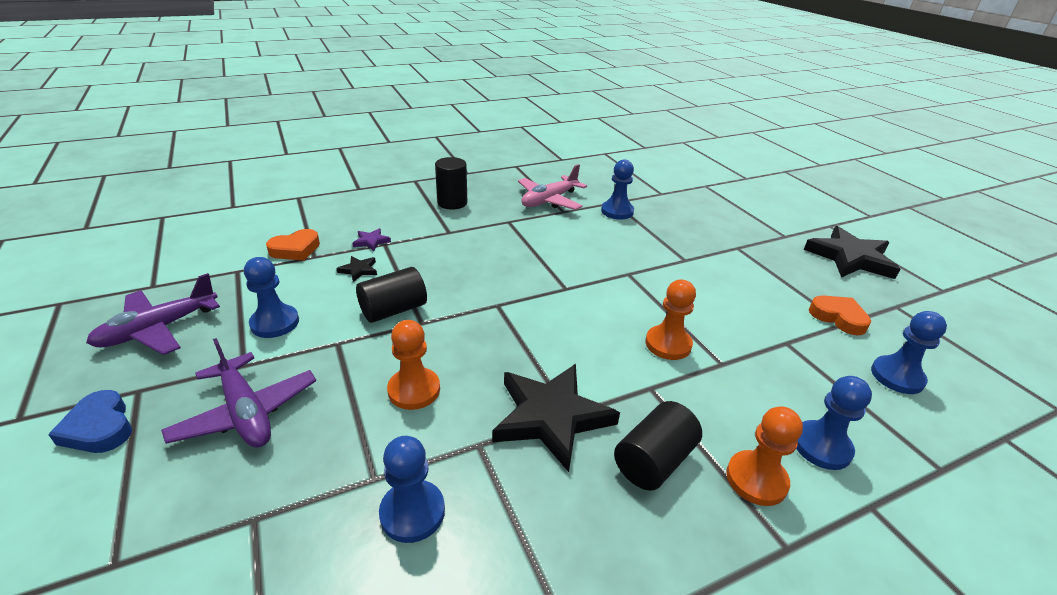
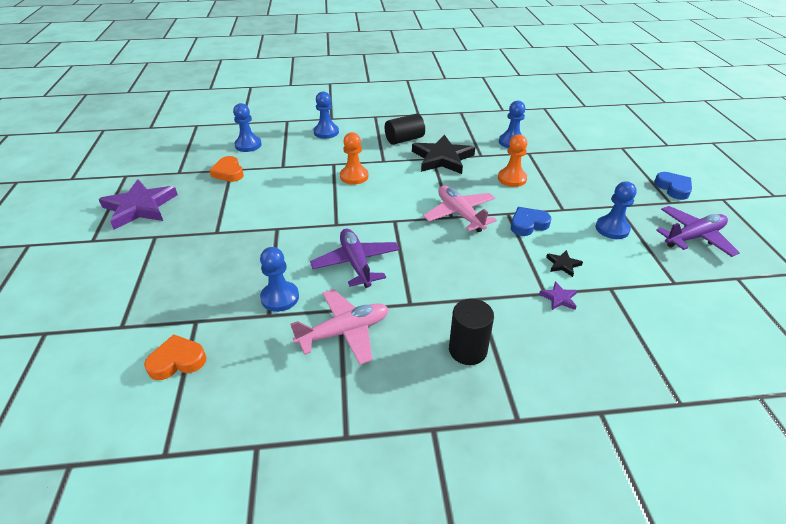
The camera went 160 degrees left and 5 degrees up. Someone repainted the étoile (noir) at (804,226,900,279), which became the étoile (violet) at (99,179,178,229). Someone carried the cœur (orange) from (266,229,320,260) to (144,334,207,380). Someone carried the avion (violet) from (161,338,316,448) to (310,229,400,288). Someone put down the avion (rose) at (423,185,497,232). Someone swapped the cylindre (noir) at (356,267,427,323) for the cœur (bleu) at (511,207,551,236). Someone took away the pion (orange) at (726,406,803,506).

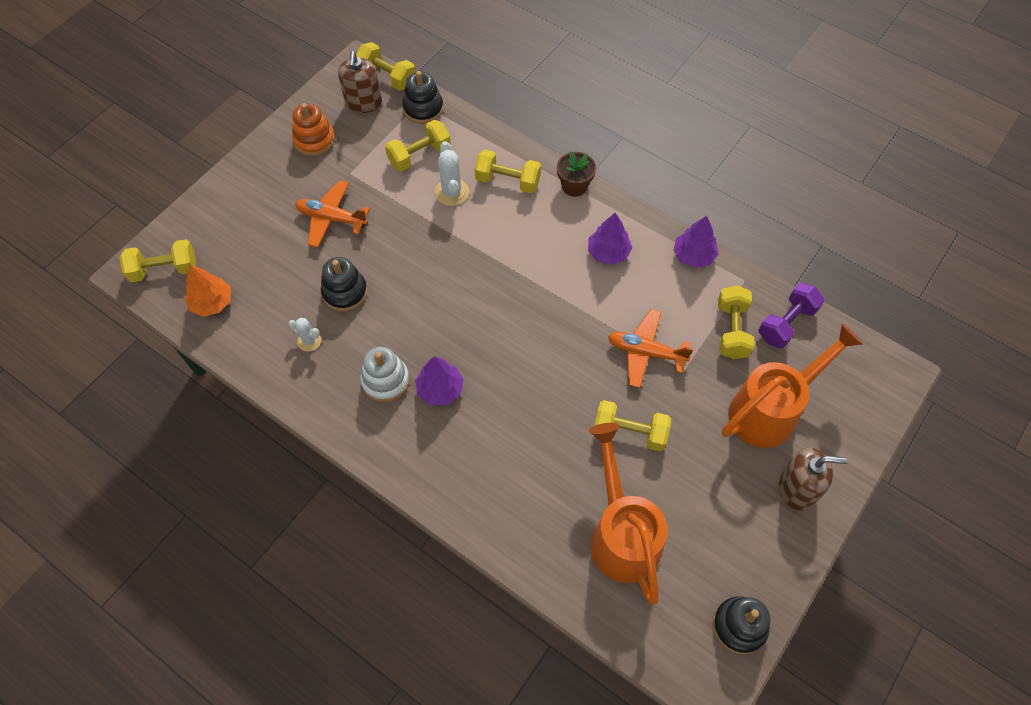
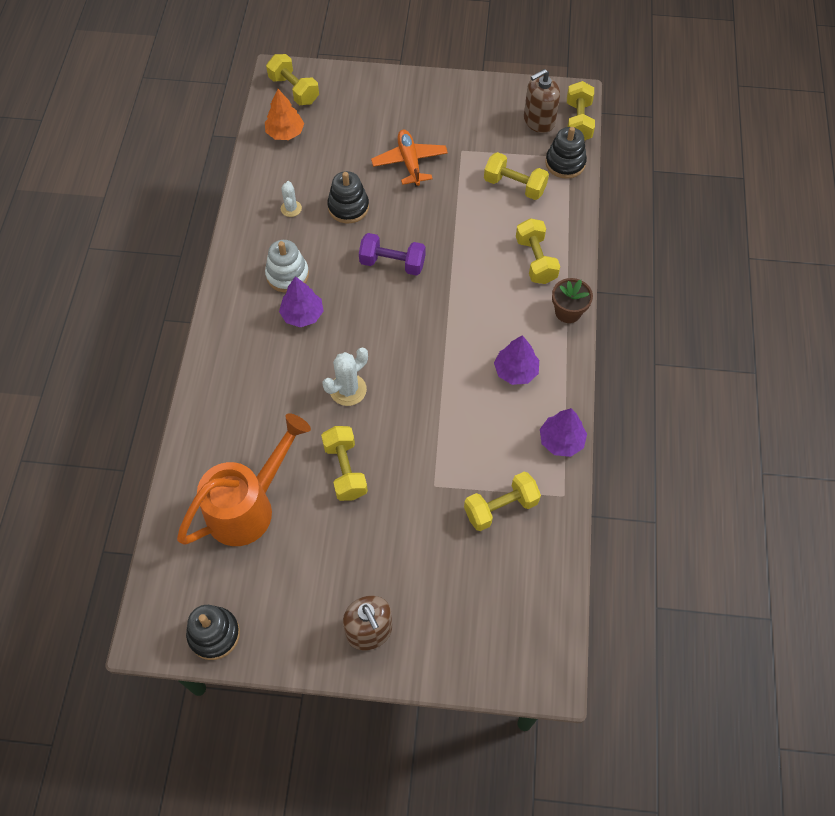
The camera went 60 degrees right and 0 degrees up. Someone carried the cactus (blanc) from (435,141,469,206) to (323,348,368,406). Someone carried the haltère (violet) from (759,283,825,348) to (359,233,426,276). Someone took away the jouet à empiler (orange) at (292,103,335,156). Someone took away the avion (orange) at (608,309,693,388). Someone took away the arrosoir (orange) at (722,323,863,448).

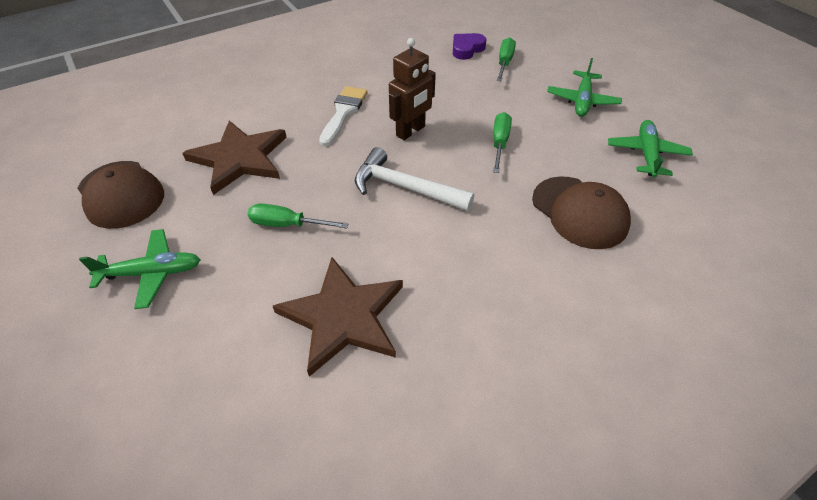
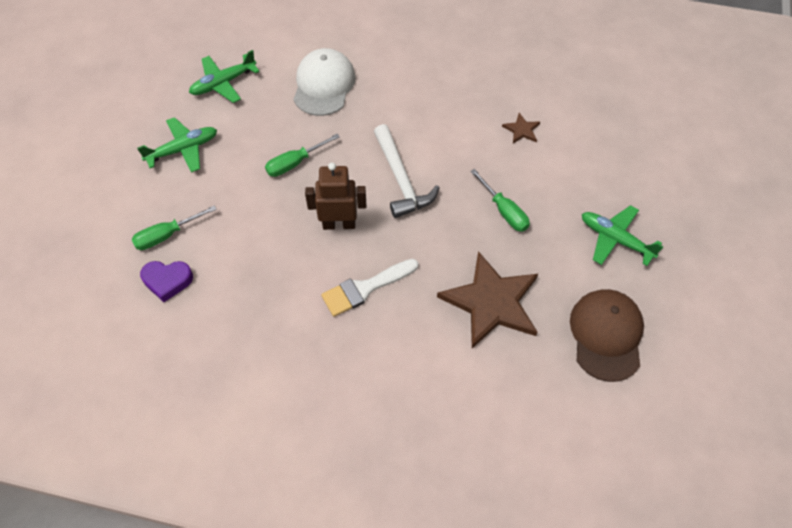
The camera went 135 degrees left and 10 degrees up. Someone repainted the casquette (marron) at (532,176,631,249), which became the casquette (blanc) at (293,48,356,116). Someone scaled the étoile (marron) at (273,257,403,377) by 0.42.

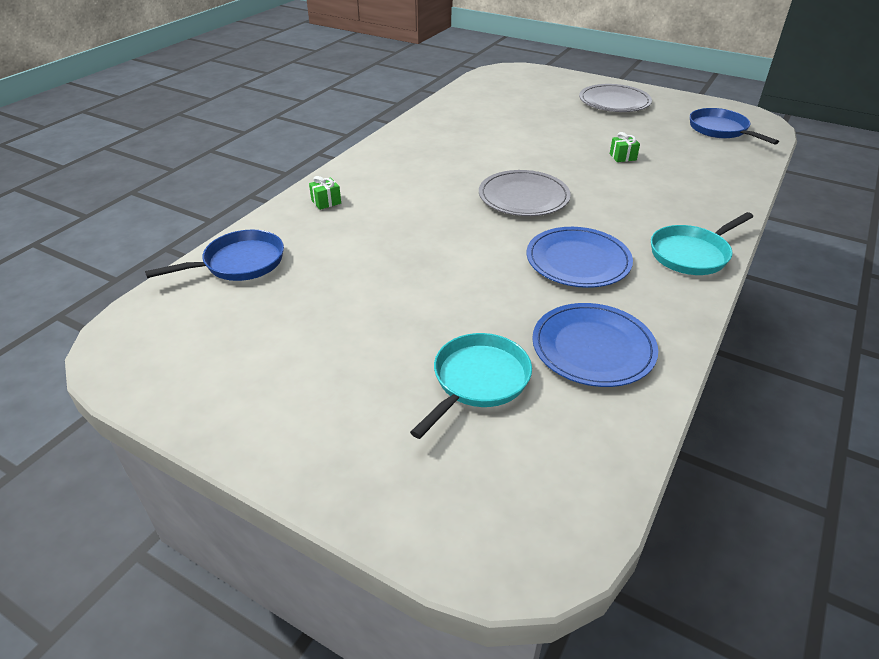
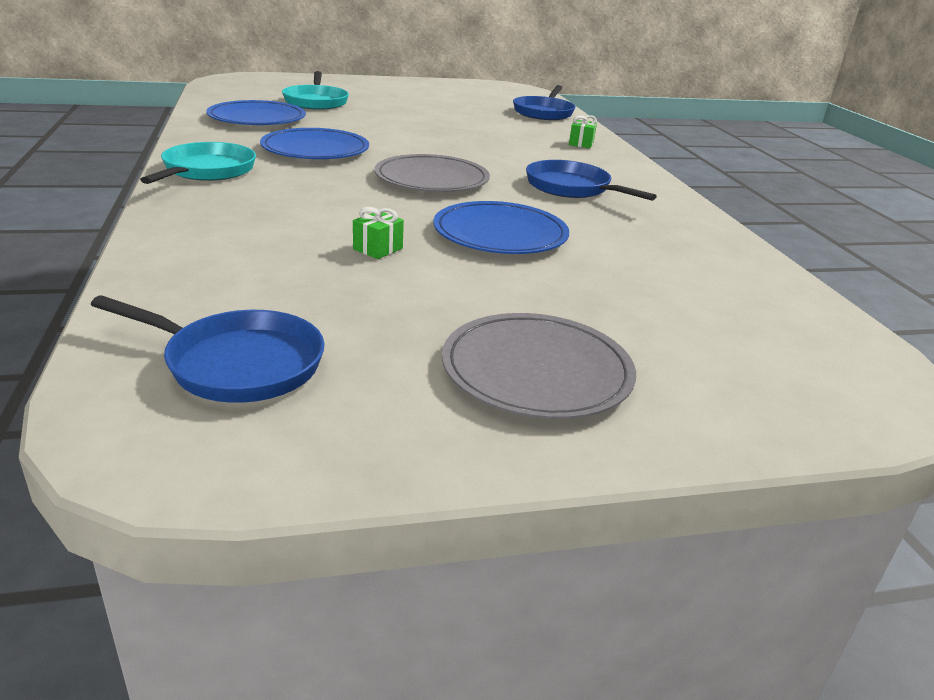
The camera went 135 degrees right and 10 degrees down. Someone put down the assiette (bleu) at (433,201,569,254). Someone put down the poêle (bleu) at (526,160,657,201).

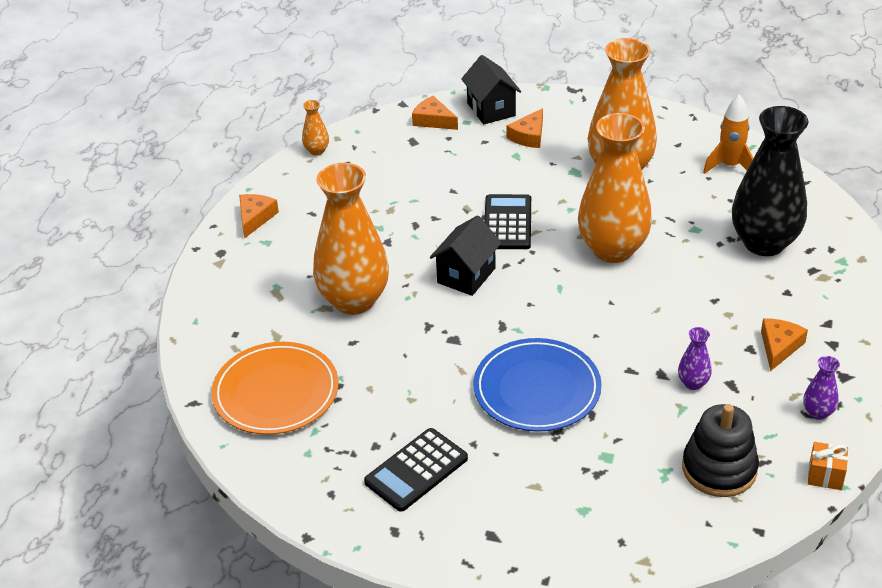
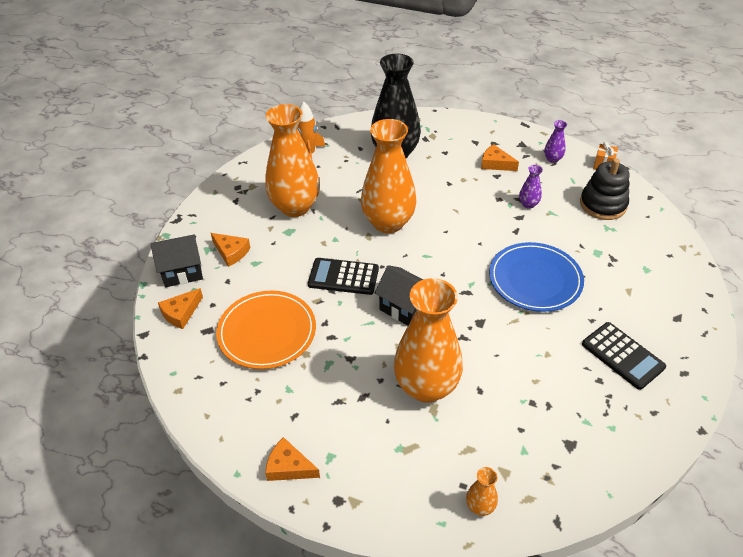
The camera went 85 degrees left and 5 degrees up. Someone carried the assiette (orange) from (211,342,338,435) to (216,291,316,369). Someone carried the vase (orange) from (302,100,329,156) to (466,467,498,516).

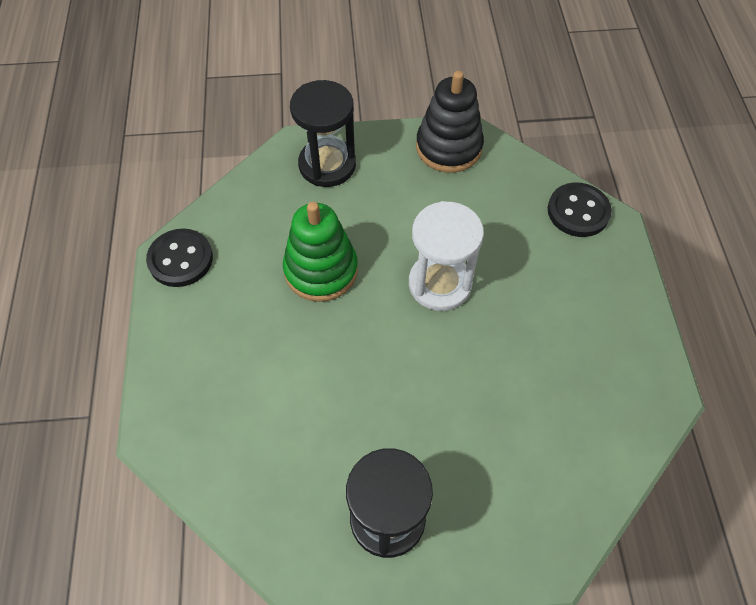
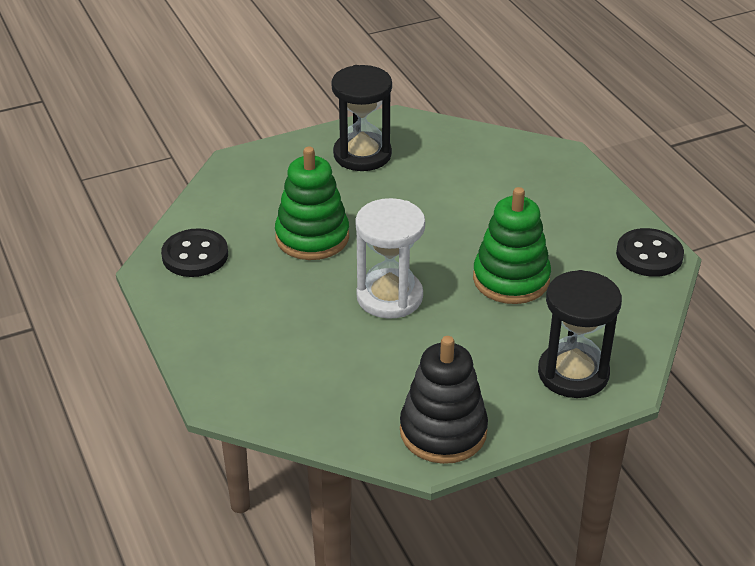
The camera went 160 degrees right and 20 degrees down. Someone carried the bouton (noir) from (548,182,612,237) to (161,228,228,277). Someone put down the jouet à empiler (vert) at (275,147,349,260).

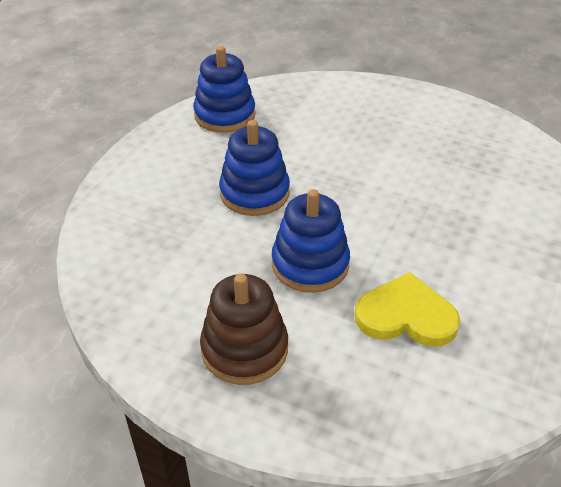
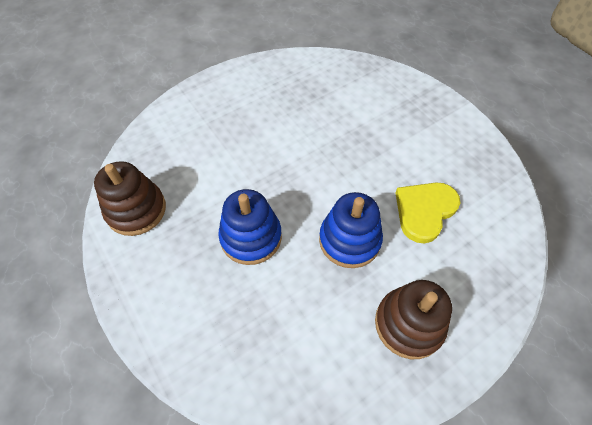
The camera went 60 degrees left and 15 degrees up. Someone repainted the jouet à empiler (bleu) at (193,46,256,133), which became the jouet à empiler (marron) at (94,161,166,236).

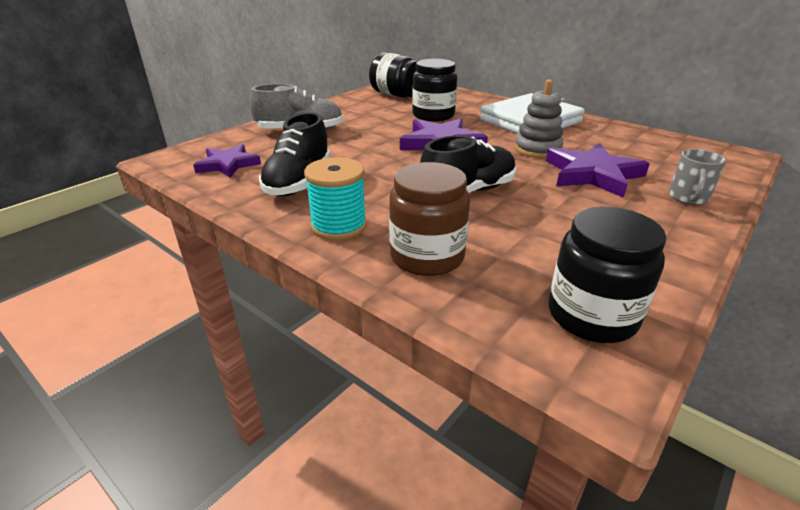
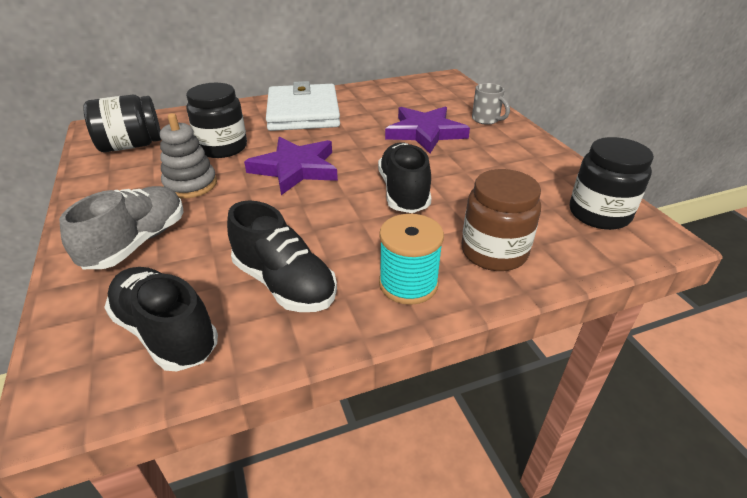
The camera went 60 degrees left and 5 degrees up. Someone swapped the étoile (violet) at (193,144,261,178) for the chaussure (noir) at (104,267,218,371). Someone carried the jouet à empiler (gris) from (514,79,563,158) to (160,113,217,199).

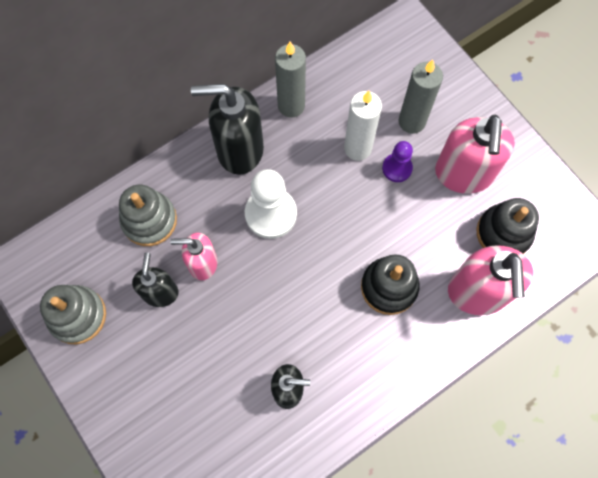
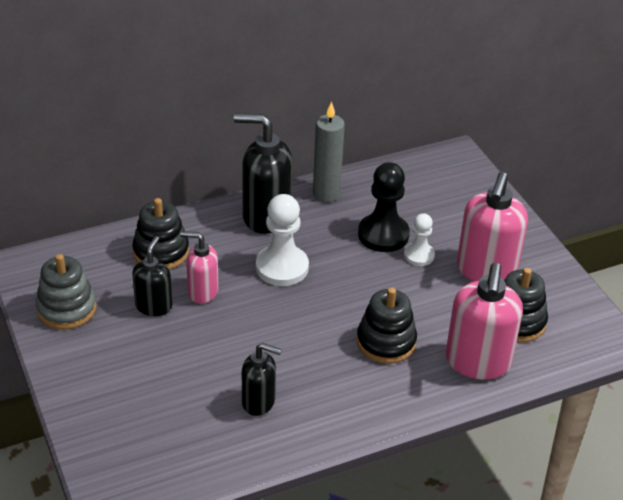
The camera went 10 degrees right and 30 degrees down. Someone repainted the jouet à empiler (gris) at (119,185,177,246), which became the jouet à empiler (noir) at (132,198,189,269). Someone swapped the bougie (blanc) at (344,90,382,161) for the pion (noir) at (358,162,410,252). Someone repainted the pion (violet) at (382,141,413,182), which became the pion (blanc) at (404,213,435,266). Someone took away the bougie (gris) at (399,60,443,134).

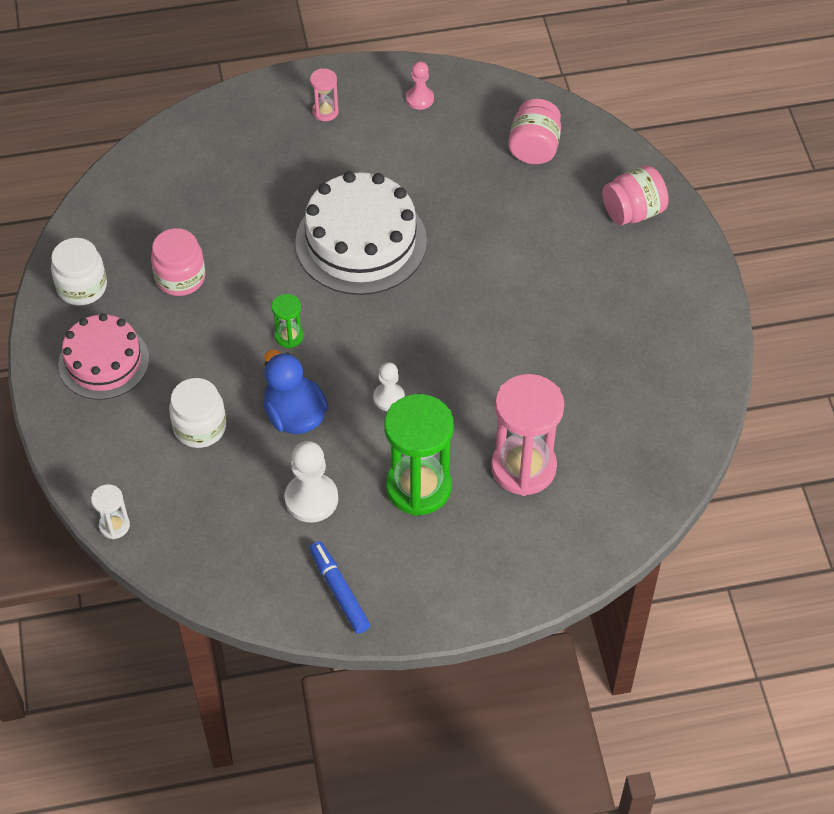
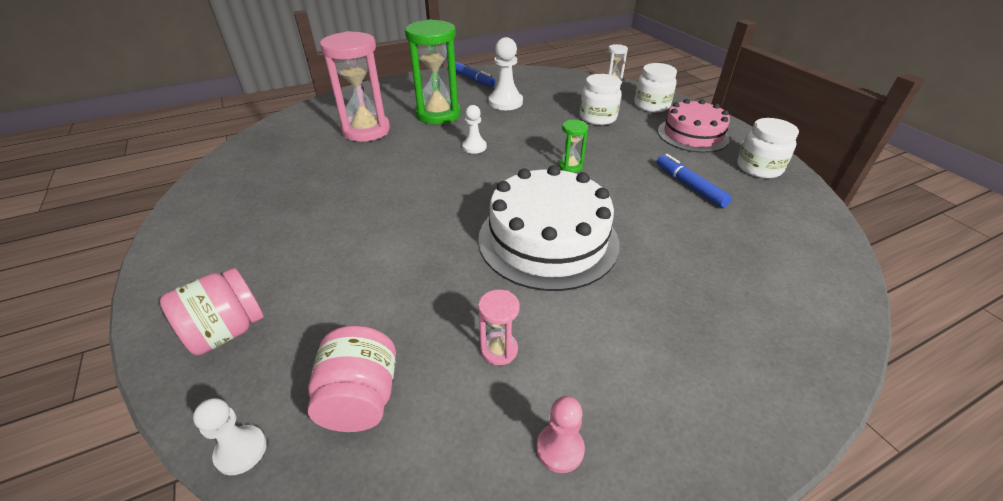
The camera went 165 degrees right and 15 degrees down. Someone put down the pion (blanc) at (193,398,267,475). Someone carried the sablier (rose) from (310,68,339,121) to (478,290,520,365). Someone put down the bocal (blanc) at (634,63,677,112). Someone swapped the bocal (rose) at (151,228,205,296) for the feutre (bleu) at (657,154,732,208). Someone took away the canard (bleu) at (264,350,329,434).

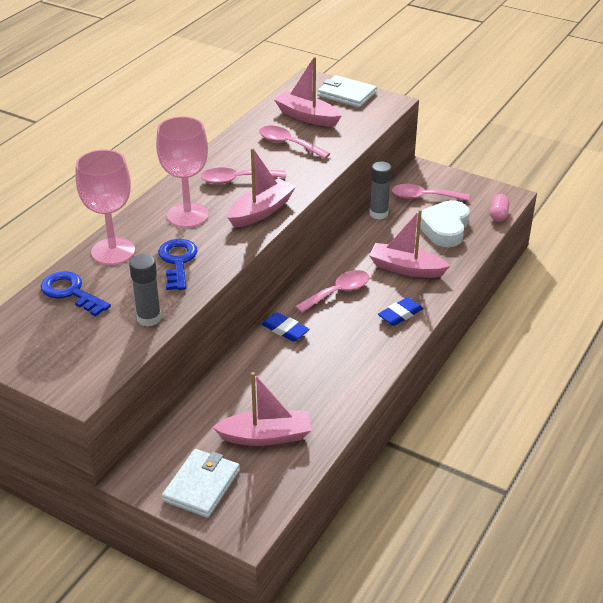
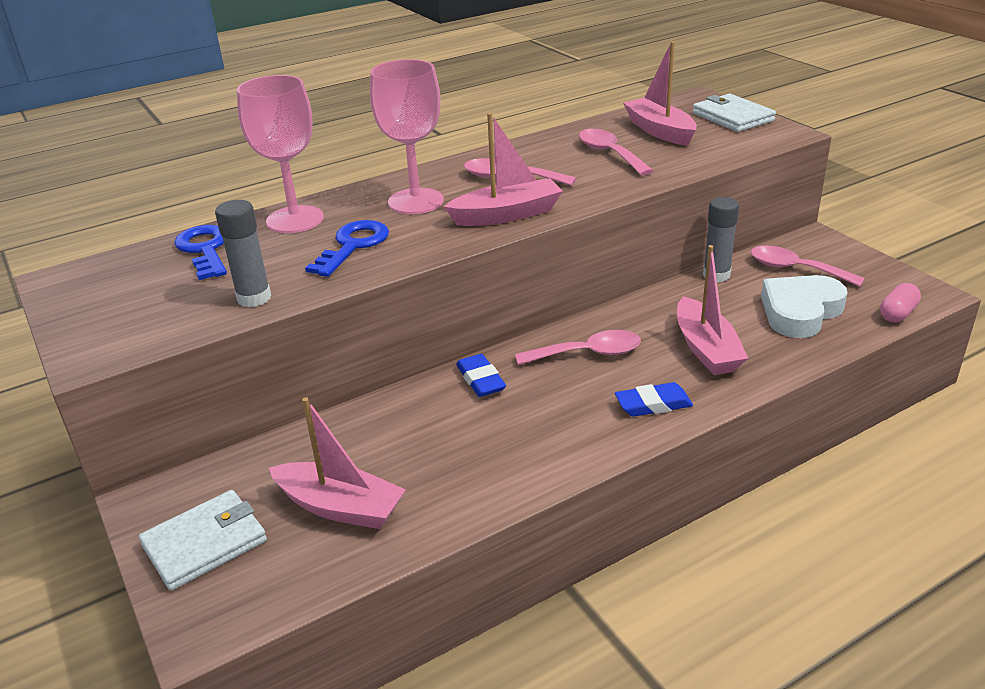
The camera went 30 degrees right and 5 degrees down. Someone rotated the bateau (rose) at (369,210,450,278) by 150 degrees counterclockwise.

